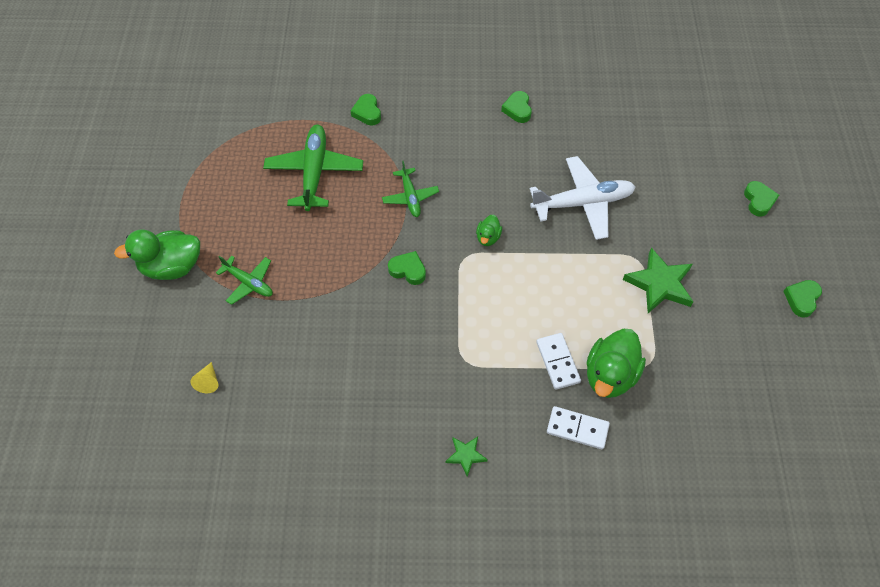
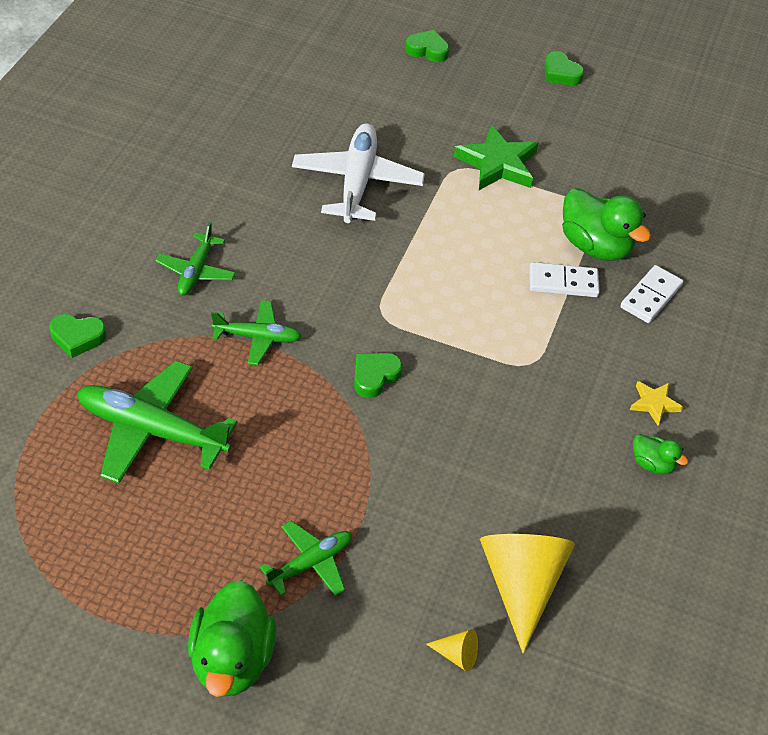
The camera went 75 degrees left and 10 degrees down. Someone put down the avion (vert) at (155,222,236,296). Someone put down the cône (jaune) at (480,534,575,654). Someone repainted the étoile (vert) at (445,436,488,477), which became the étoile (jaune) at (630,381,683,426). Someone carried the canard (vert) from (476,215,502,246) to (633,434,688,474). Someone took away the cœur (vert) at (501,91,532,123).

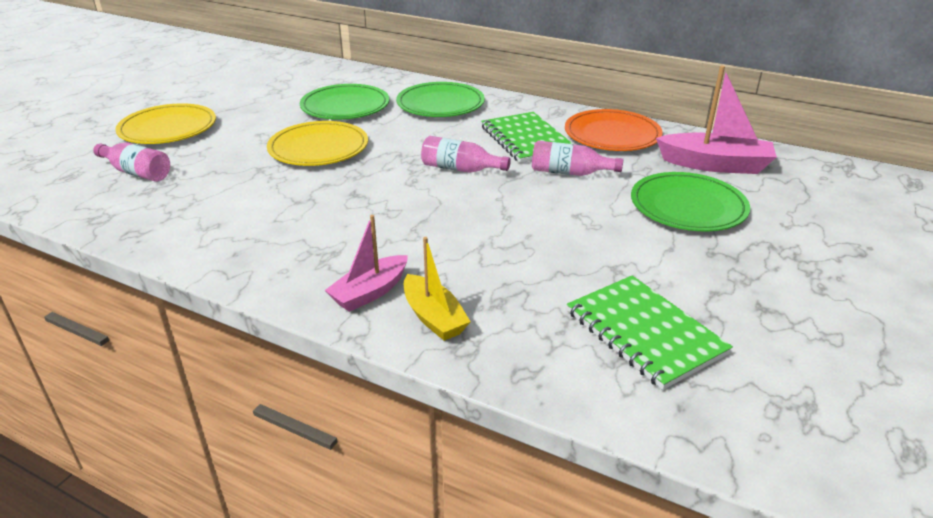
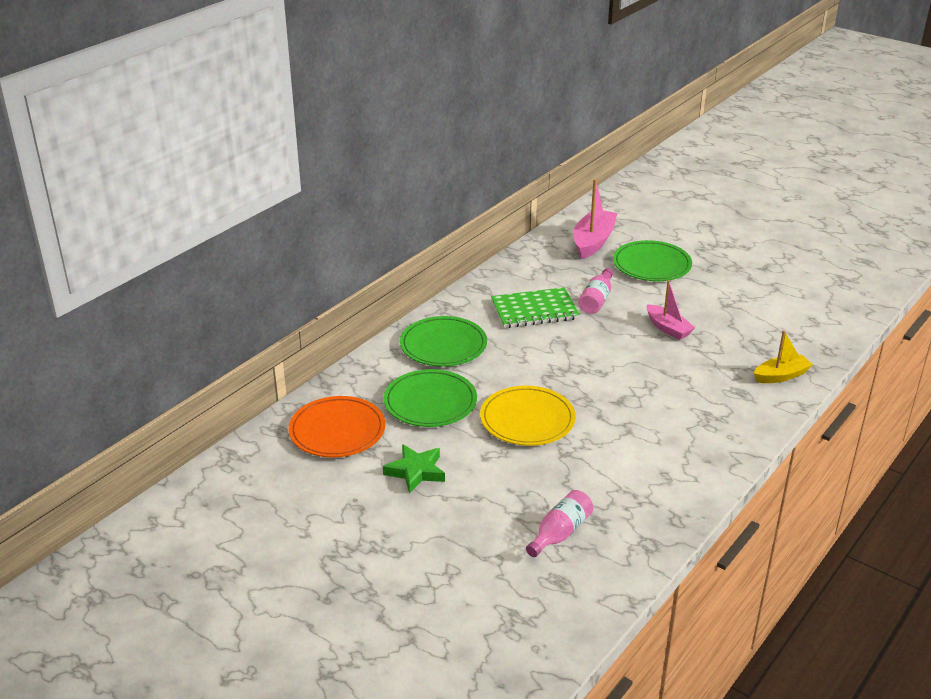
The camera went 80 degrees left and 0 degrees up. Someone carried the assiette (orange) from (565,109,663,151) to (288,396,385,458). Someone put down the étoile (vert) at (383,444,445,494). Someone carried the bateau (rose) from (325,215,408,312) to (647,280,695,340). Someone took away the assiette (jaune) at (115,103,216,144). Someone took away the bouteille (rose) at (421,136,511,173). Someone took away the carnet (vert) at (567,275,733,390).

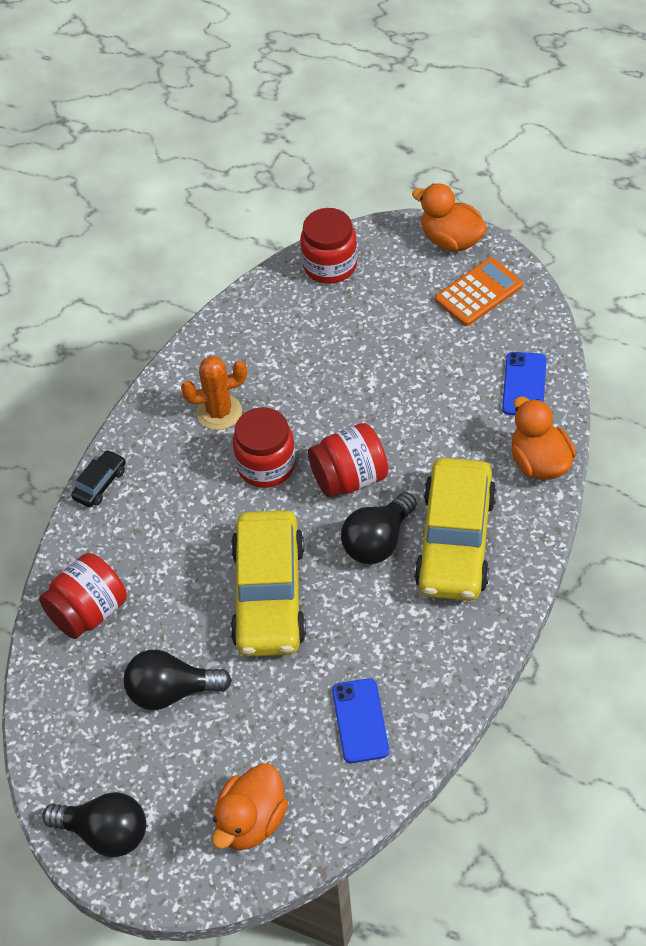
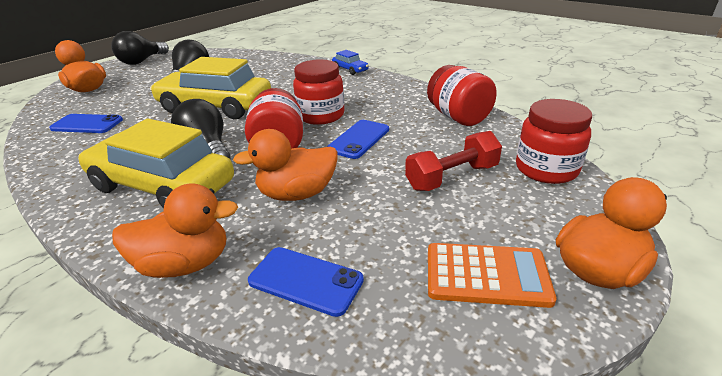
The camera went 105 degrees right and 20 degrees down. Someone put down the canard (orange) at (233,129,338,201). Someone put down the téléphone (bleu) at (327,120,389,159). Someone repainted the voiture (noir) at (71,450,126,507), which became the voiture (bleu) at (332,50,369,75). Someone put down the haltère (rouge) at (405,131,502,191). Someone carried the bocal (rouge) from (39,553,127,639) to (427,65,497,126). Someone rotated the calculatrice (orange) at (435,258,523,326) by 60 degrees counterclockwise. Someone took away the cactus (orange) at (181,356,247,430).

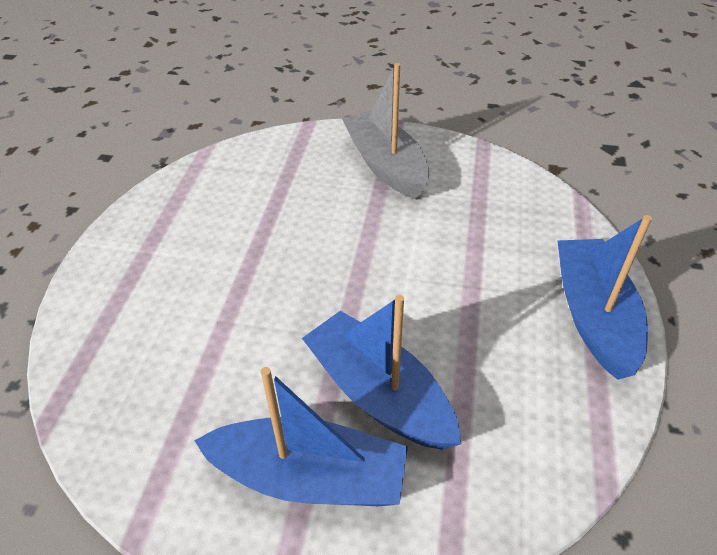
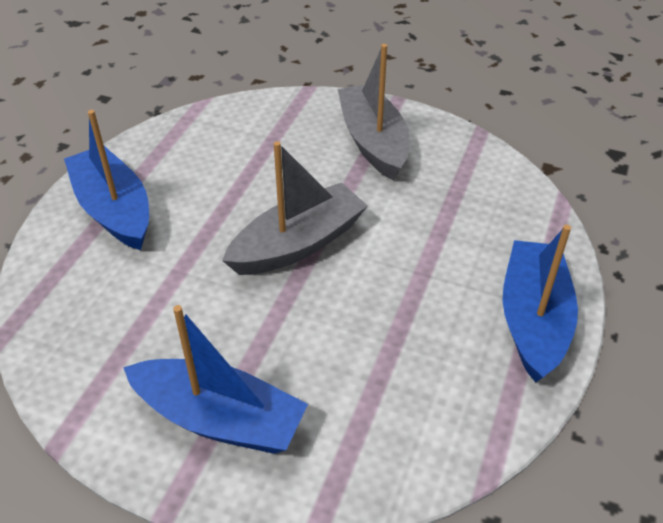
The camera went 10 degrees right and 0 degrees up. Someone carried the bateau (bleu) from (302,295,461,450) to (64,110,149,250). Someone put down the bateau (gris) at (222,141,368,275).

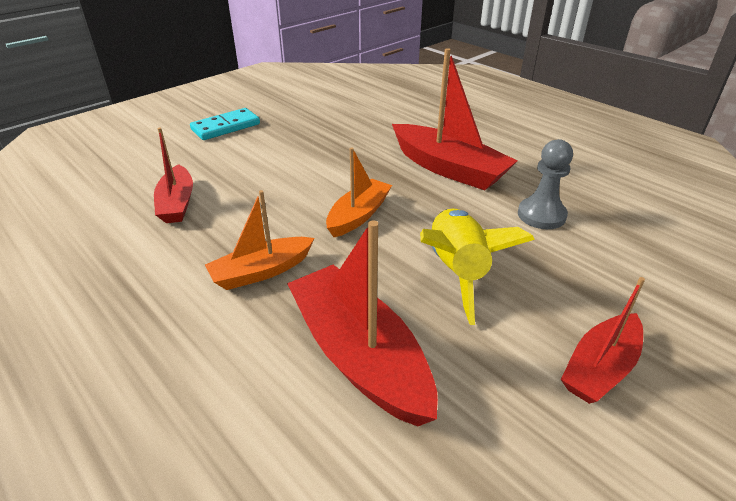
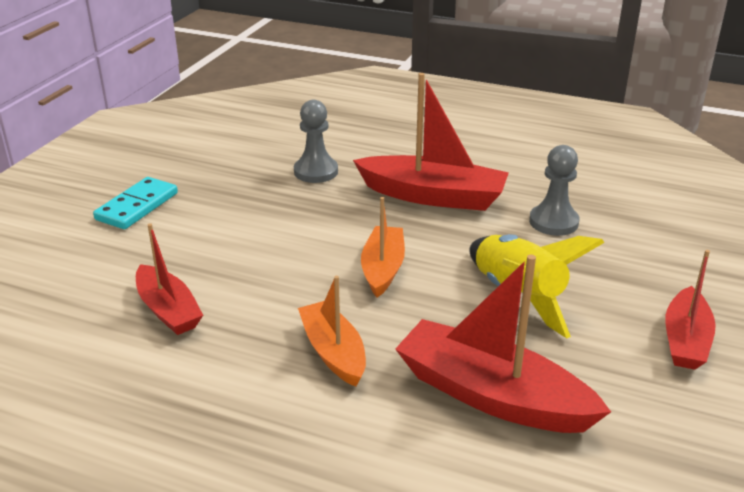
The camera went 25 degrees left and 5 degrees down. Someone put down the pion (gris) at (294,100,338,183). Someone rotated the bateau (orange) at (205,190,315,290) by 120 degrees clockwise.

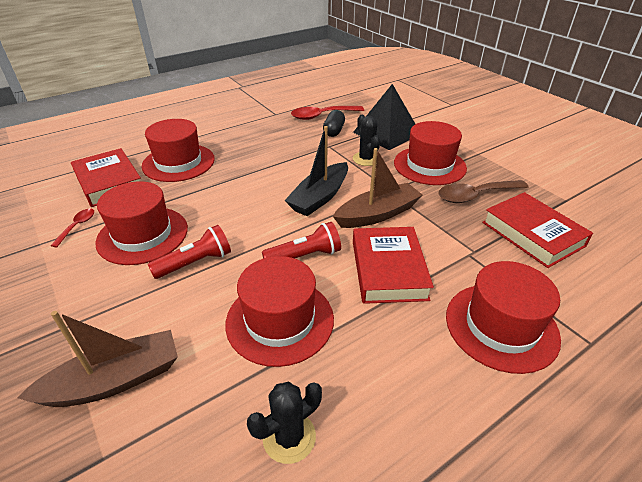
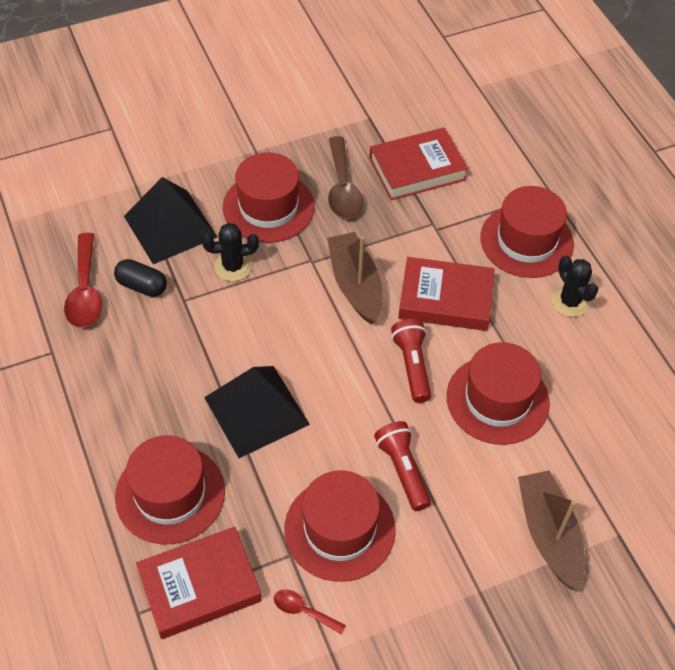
The camera went 80 degrees left and 15 degrees up. Someone put down the pyramide (noir) at (204,366,310,458). Someone carried the cactus (noir) from (247,382,322,464) to (551,256,598,317). Someone took away the bateau (noir) at (284,126,348,216).

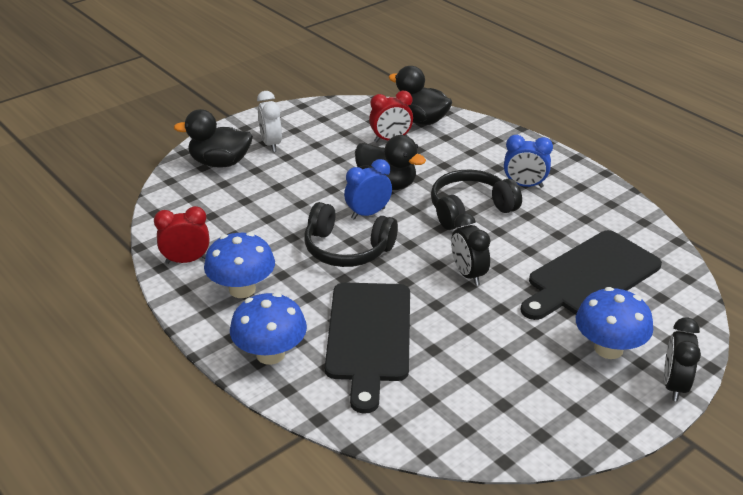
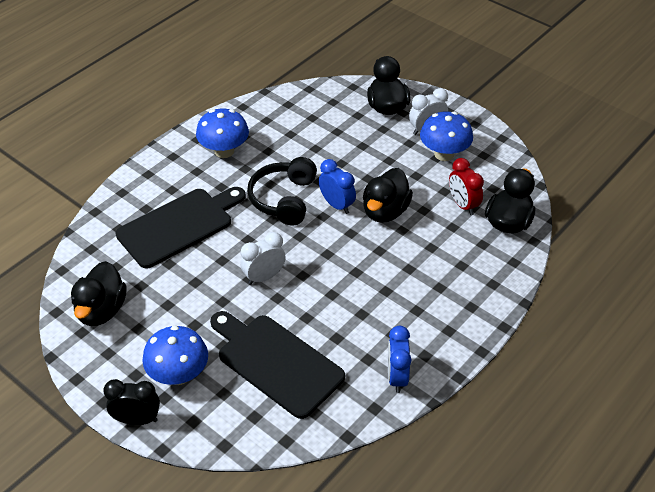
The camera went 80 degrees right and 10 degrees up. Someone put down the canard (noir) at (71,261,127,326). Someone rotated the planche à découper (noir) at (325,283,410,414) by 150 degrees clockwise. Someone repainted the réveil (noir) at (451,213,490,286), which became the réveil (blanc) at (240,232,286,285). Someone carried the réveil (bleu) from (504,135,553,188) to (388,326,411,393). Someone carried the champignon (bleu) from (230,293,307,365) to (420,111,473,161). Someone took away the réveil (rouge) at (154,206,209,264). Someone took away the casque audio (noir) at (431,169,522,230).

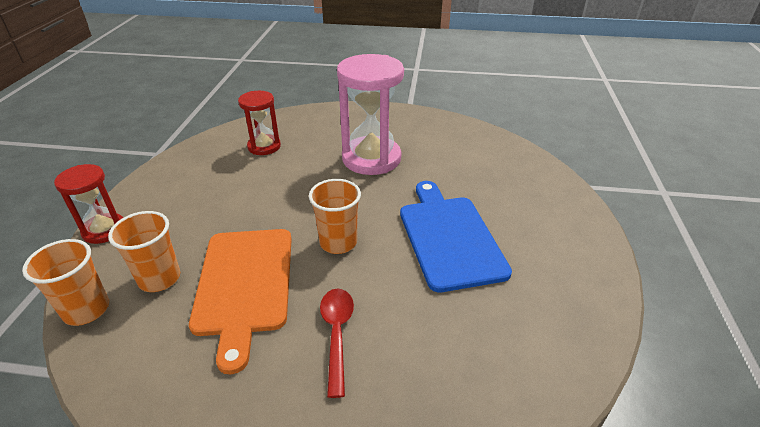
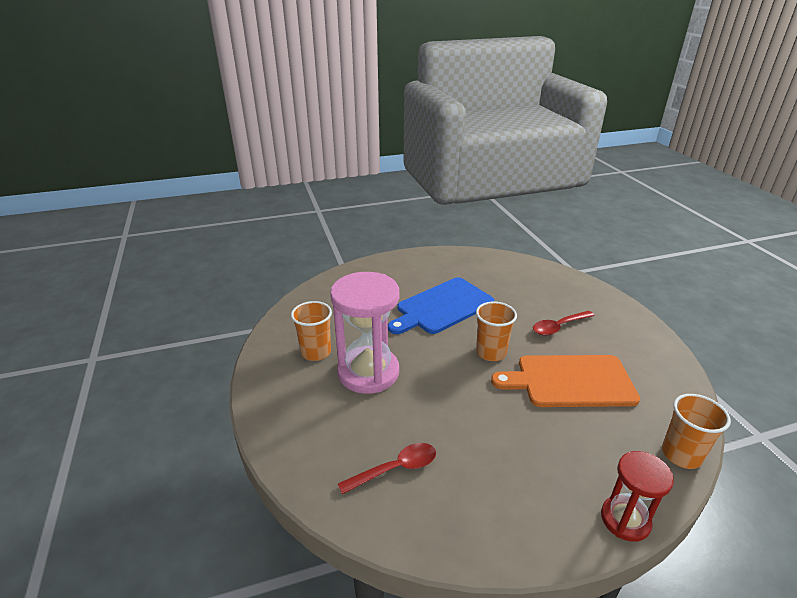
The camera went 115 degrees left and 5 degrees down. Someone carried the gobelet (orange) from (108,211,180,292) to (291,301,332,361). Someone swapped the sablier (rouge) at (238,91,281,155) for the cuillère (rouge) at (338,443,436,494). Someone rotated the planche à découper (orange) at (189,229,292,374) by 150 degrees counterclockwise.

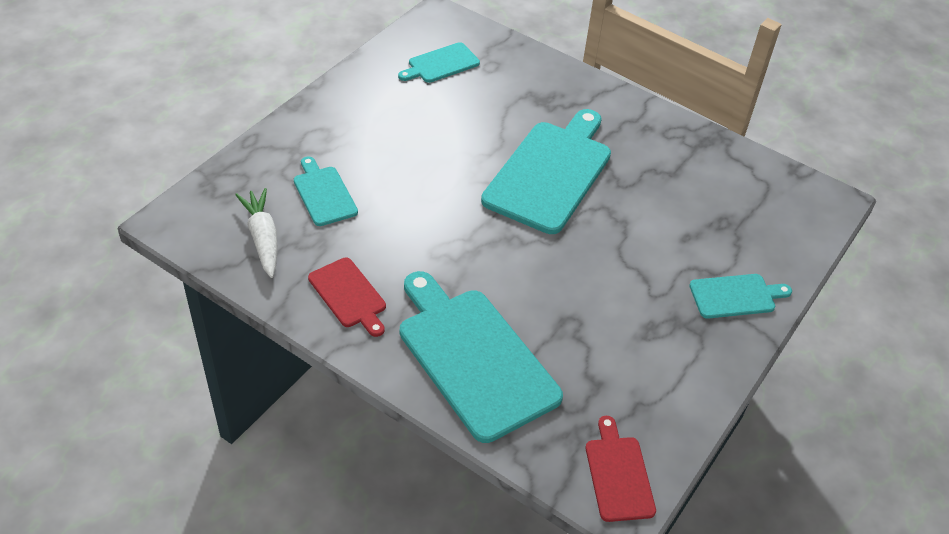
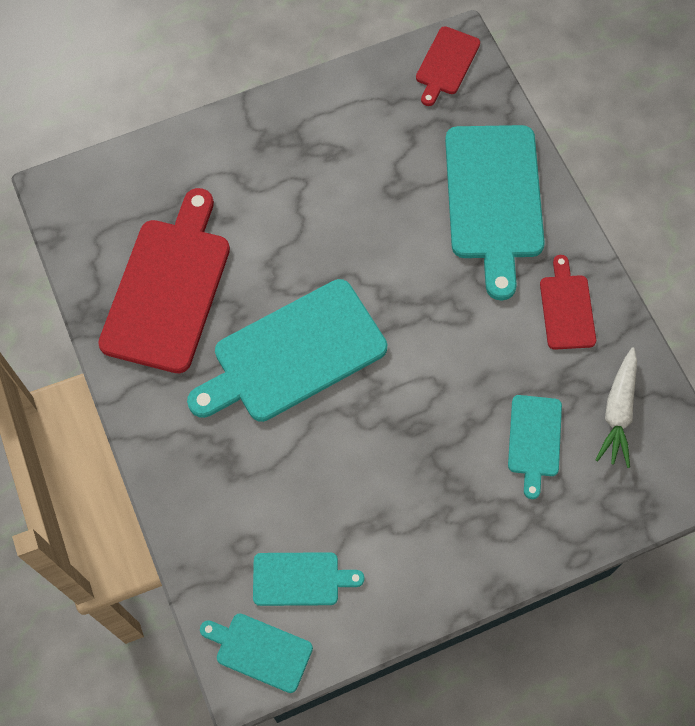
The camera went 145 degrees left and 20 degrees up. Someone put down the planche à découper (rouge) at (98,188,230,373). Someone carried the planche à découper (turquoise) from (689,274,792,319) to (200,613,313,693).

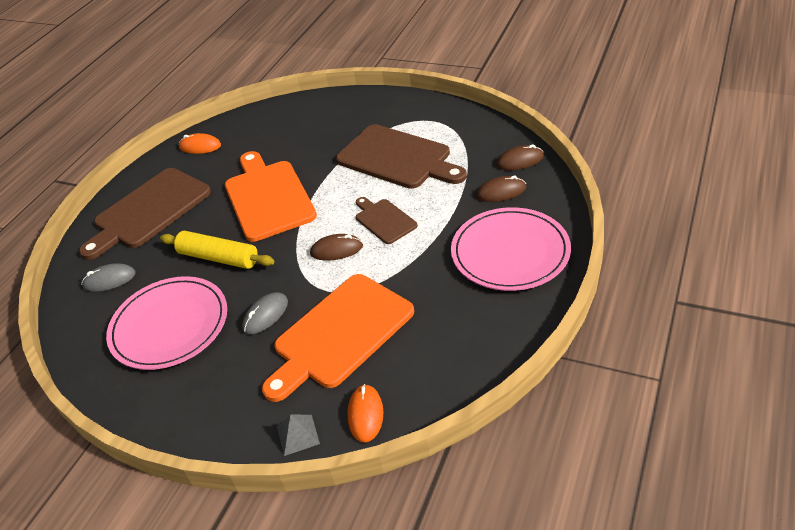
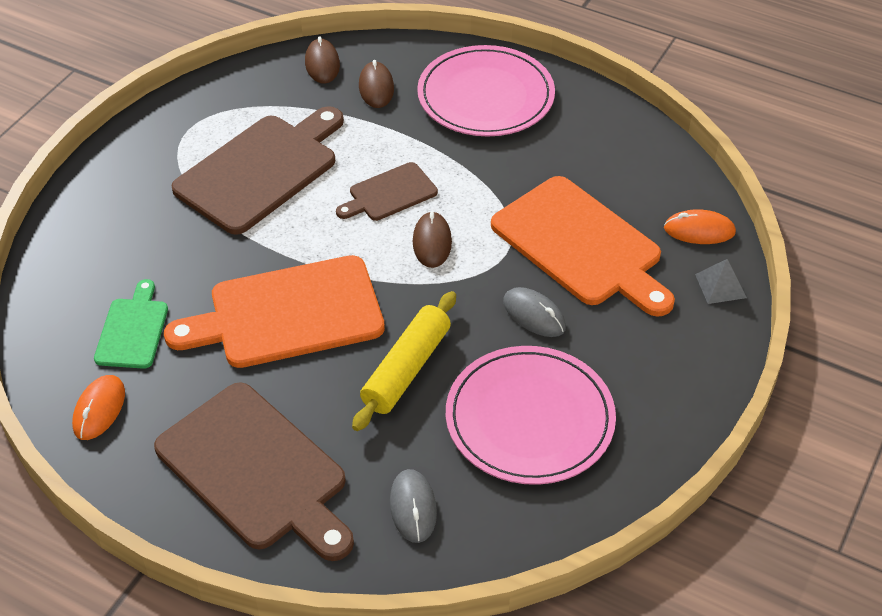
The camera went 90 degrees left and 5 degrees up. Someone put down the planche à découper (vert) at (94,279,168,369).

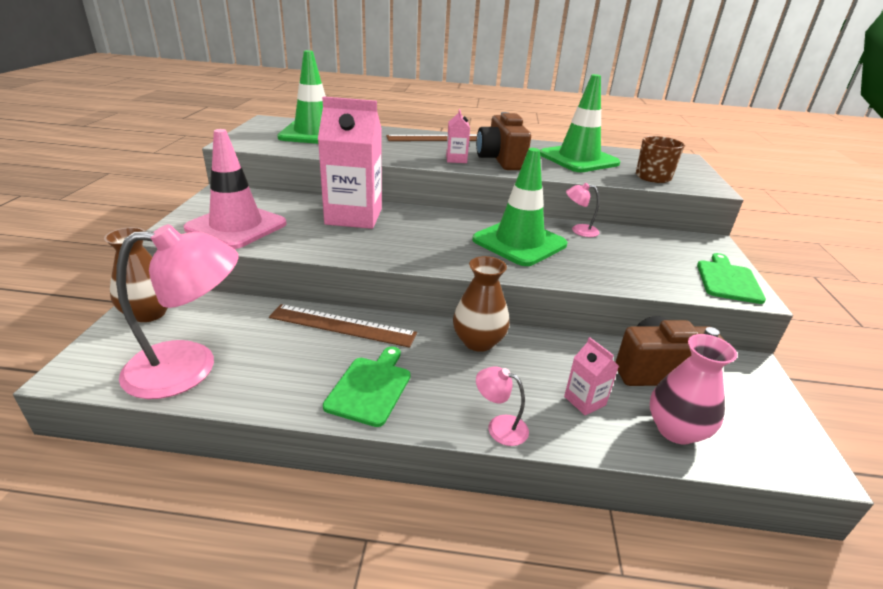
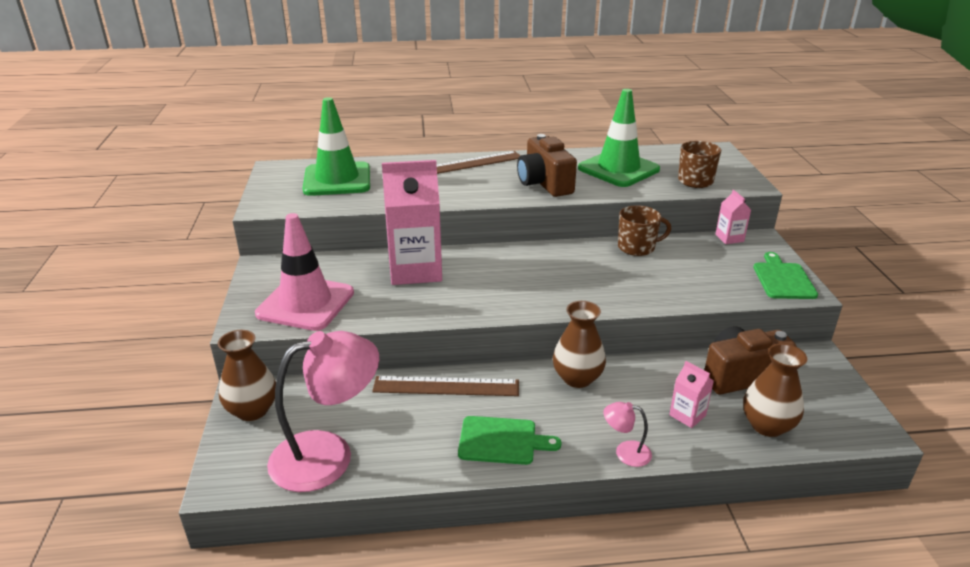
The camera went 10 degrees left and 0 degrees up. Someone rotated the planche à découper (vert) at (323,346,411,427) by 90 degrees clockwise. Someone swapped the lampe (rose) at (566,183,599,237) for the tasse (marron) at (618,205,671,256). Someone carried the brique de lait (rose) from (446,109,470,163) to (715,190,751,244). Someone repainted the vase (rose) at (650,334,737,445), which became the vase (marron) at (743,343,807,437). Someone took away the cône de chantier (vert) at (472,148,567,266).

